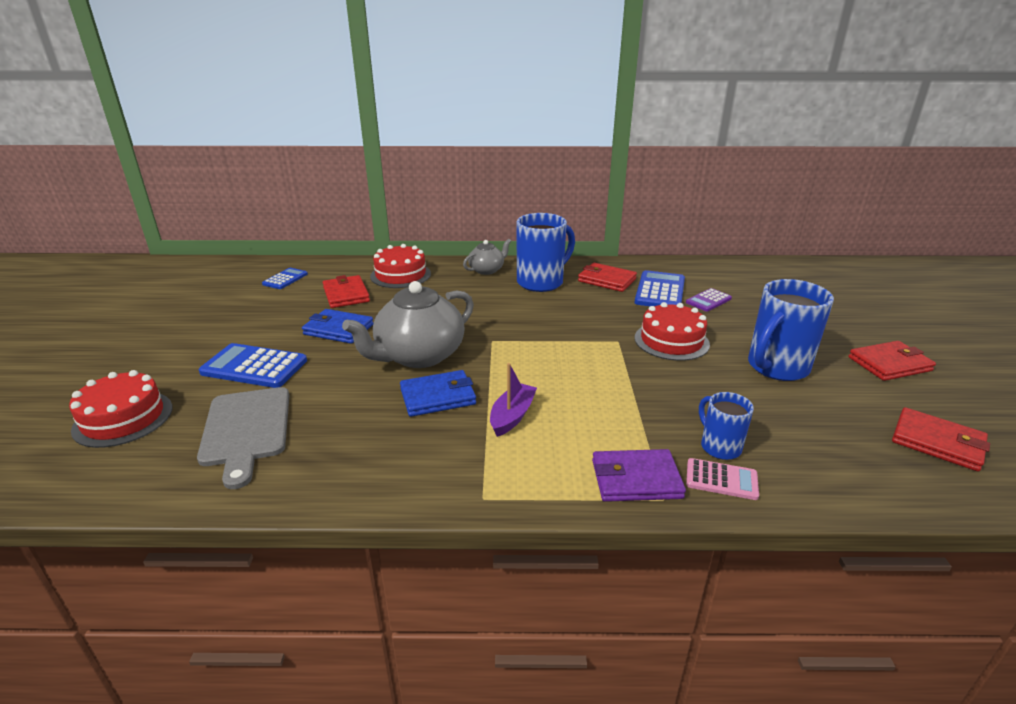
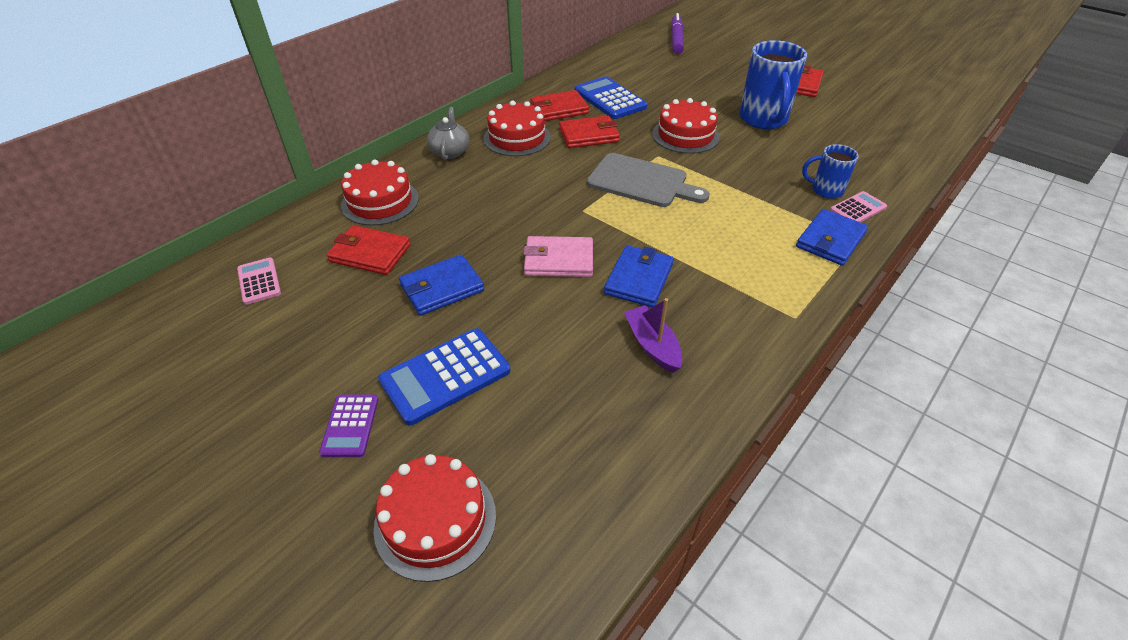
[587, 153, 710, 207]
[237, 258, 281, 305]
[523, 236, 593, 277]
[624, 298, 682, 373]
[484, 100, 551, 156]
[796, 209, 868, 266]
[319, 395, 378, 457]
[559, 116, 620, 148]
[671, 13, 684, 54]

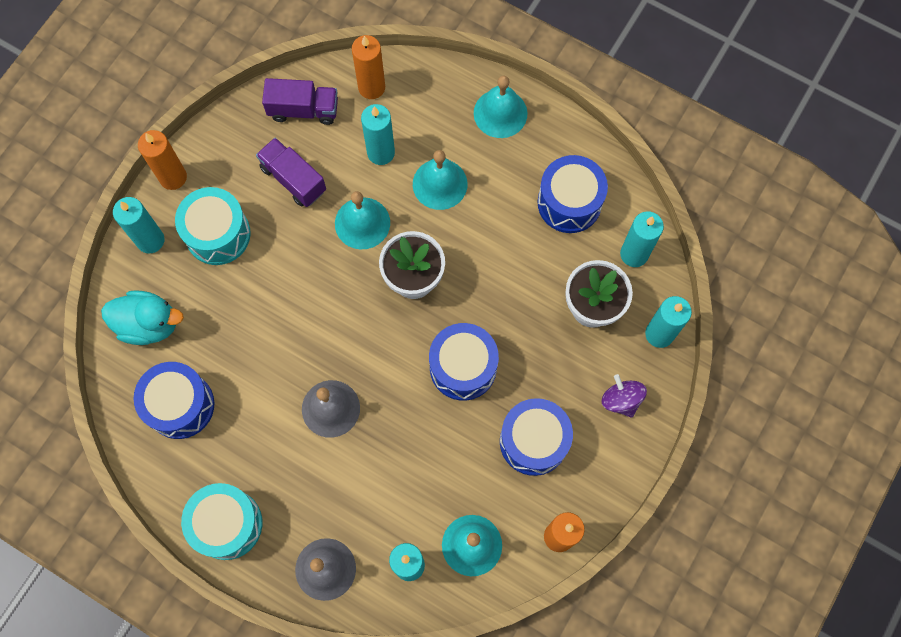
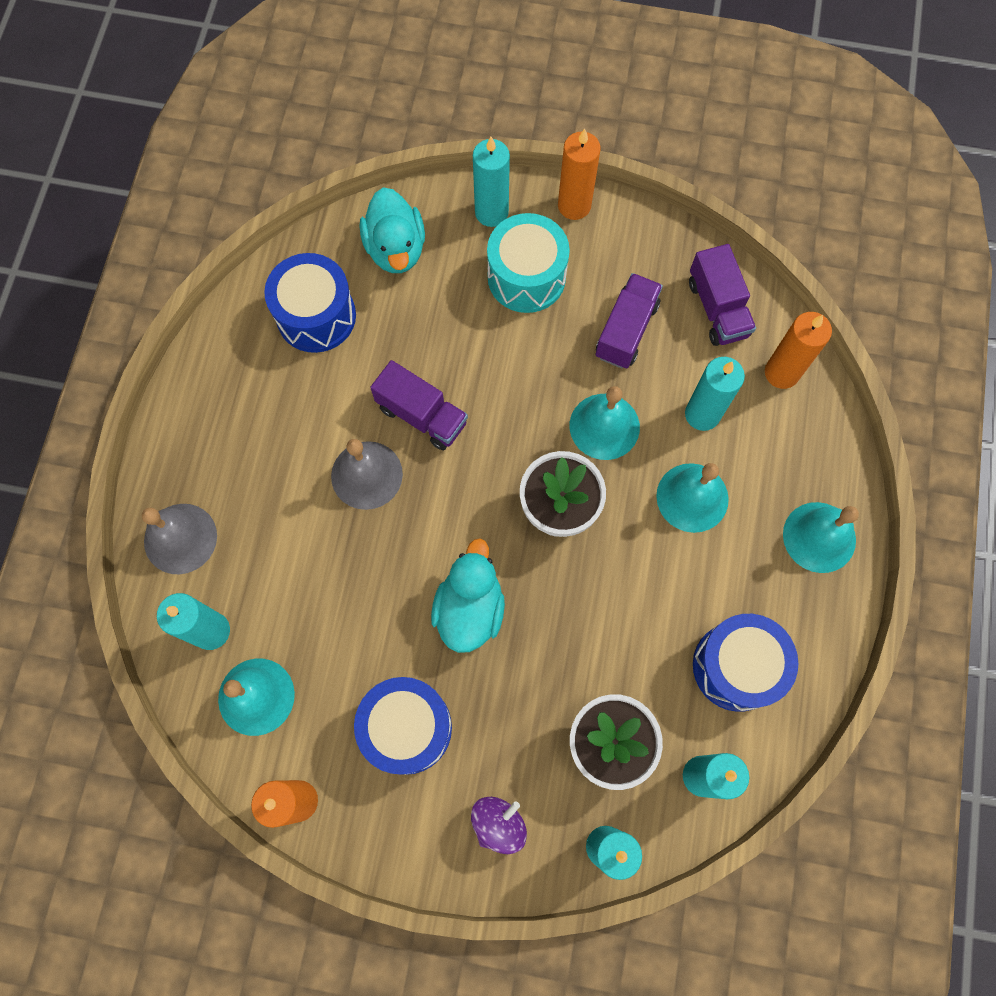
[181, 483, 262, 560] (first image)
[431, 538, 505, 653]
[370, 360, 468, 450]

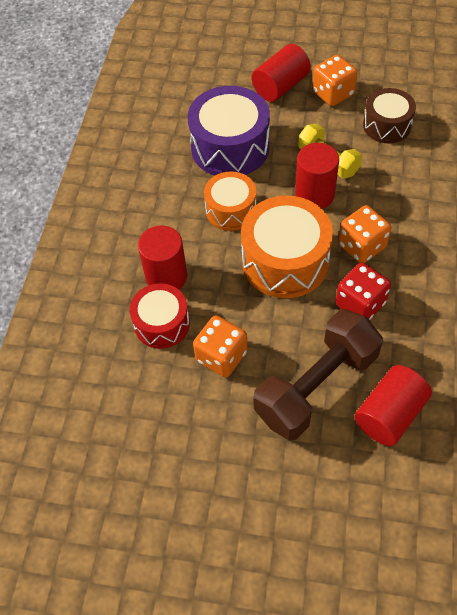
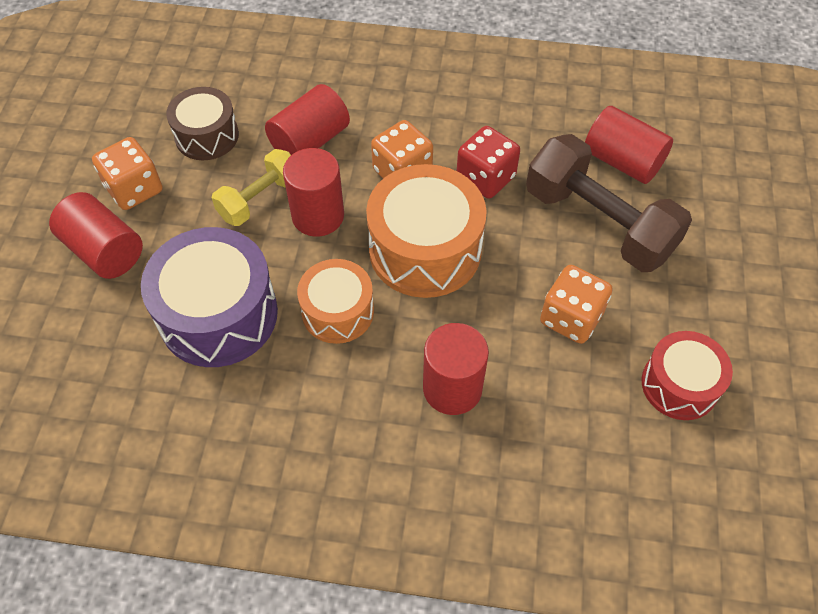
[642, 331, 733, 420]
[265, 84, 350, 155]

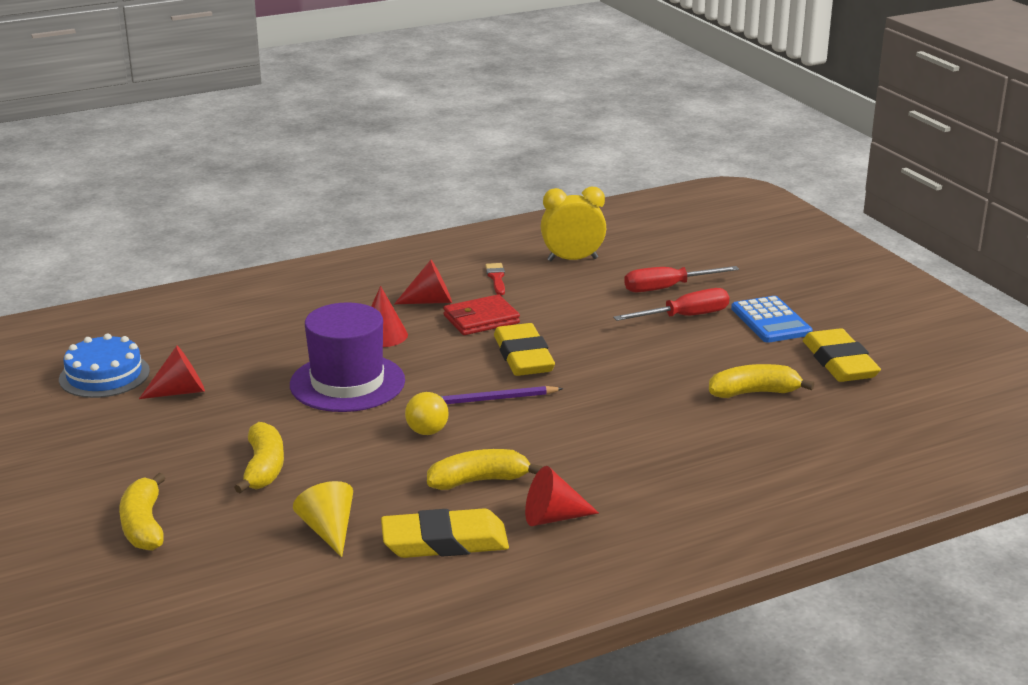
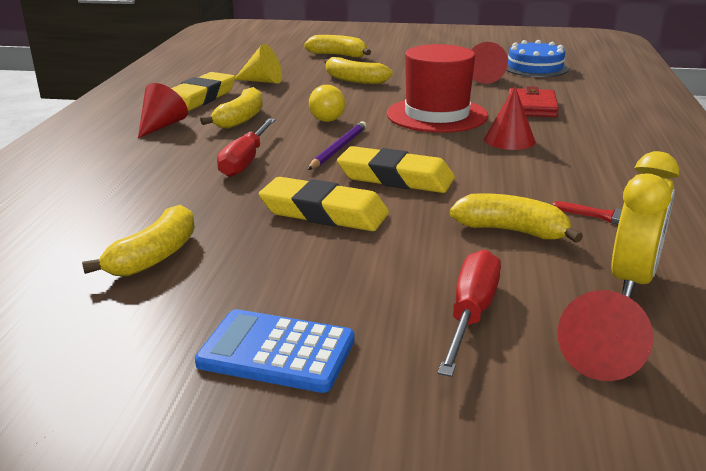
[387, 44, 488, 133]
[557, 290, 653, 381]
[508, 86, 559, 117]
[217, 118, 276, 177]
[259, 177, 389, 231]
[450, 193, 583, 243]

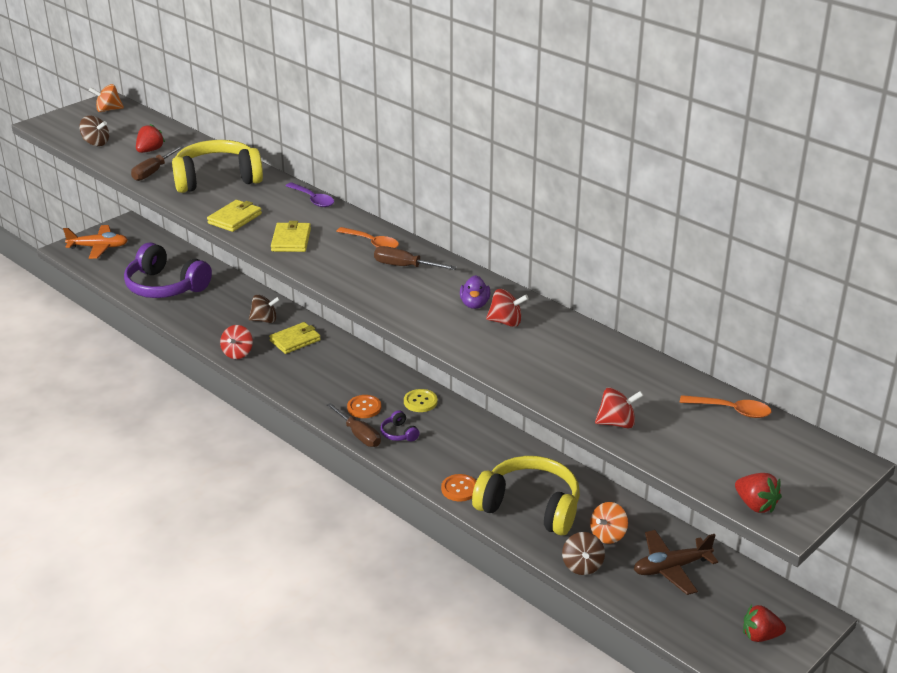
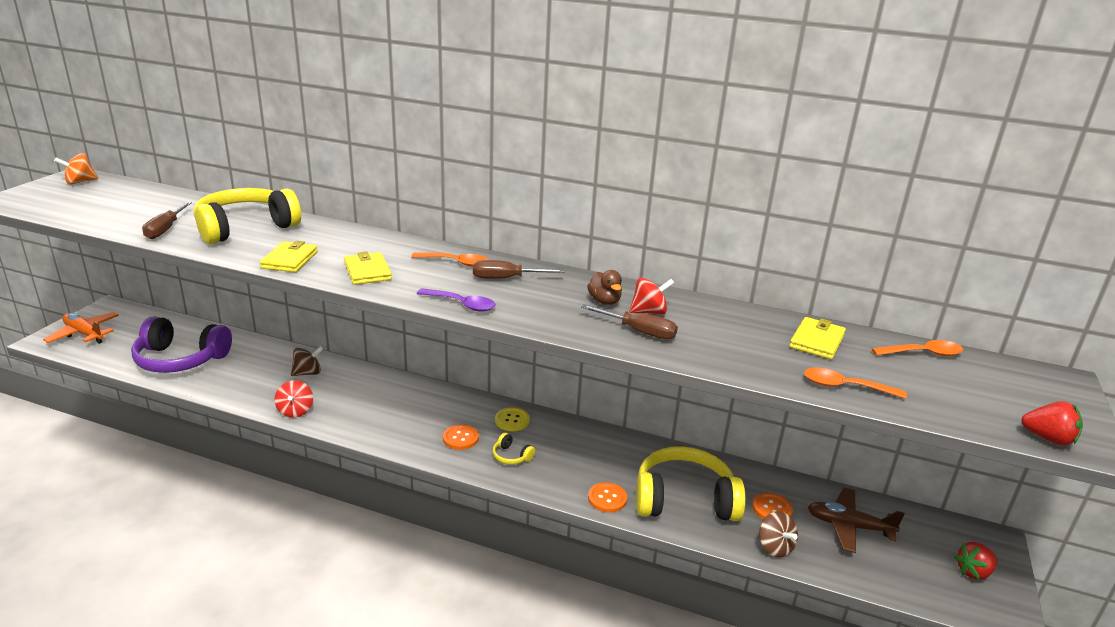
[43, 312, 119, 344]
[79, 116, 109, 146] (first image)
[136, 124, 165, 153] (first image)
[789, 317, 846, 359]
[417, 288, 496, 312]
[581, 304, 678, 340]
[492, 433, 535, 465]
[587, 270, 622, 305]
[752, 492, 793, 519]
[804, 368, 907, 399]
[808, 488, 905, 553]

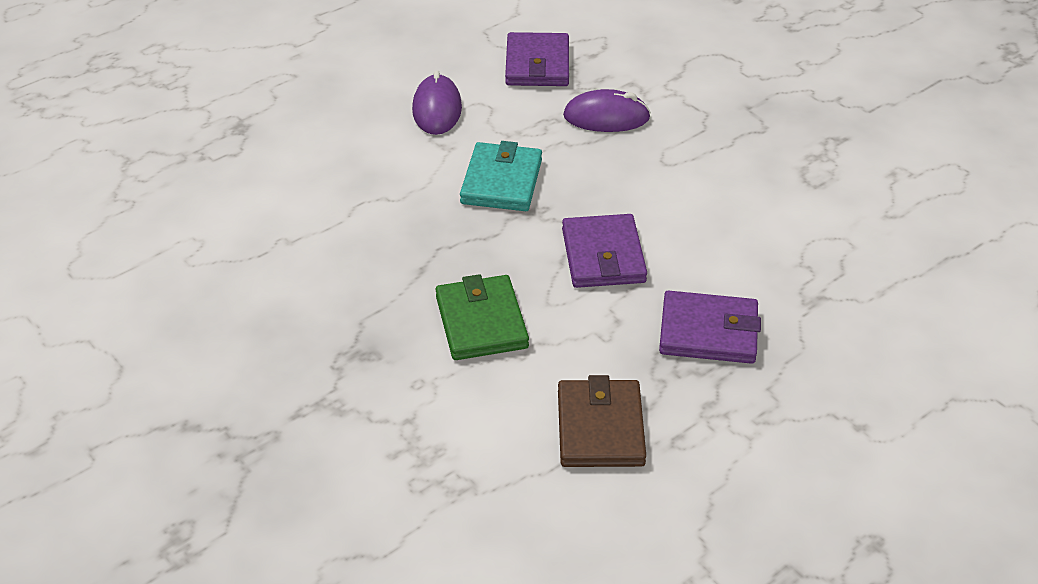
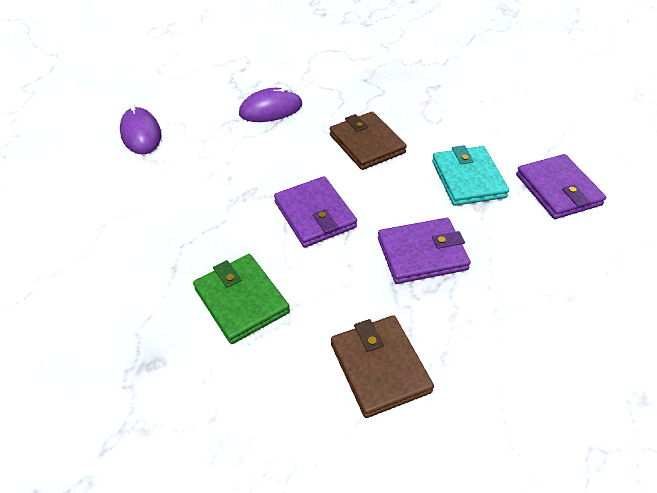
[432, 145, 509, 206]
[516, 154, 606, 219]
[330, 112, 407, 170]

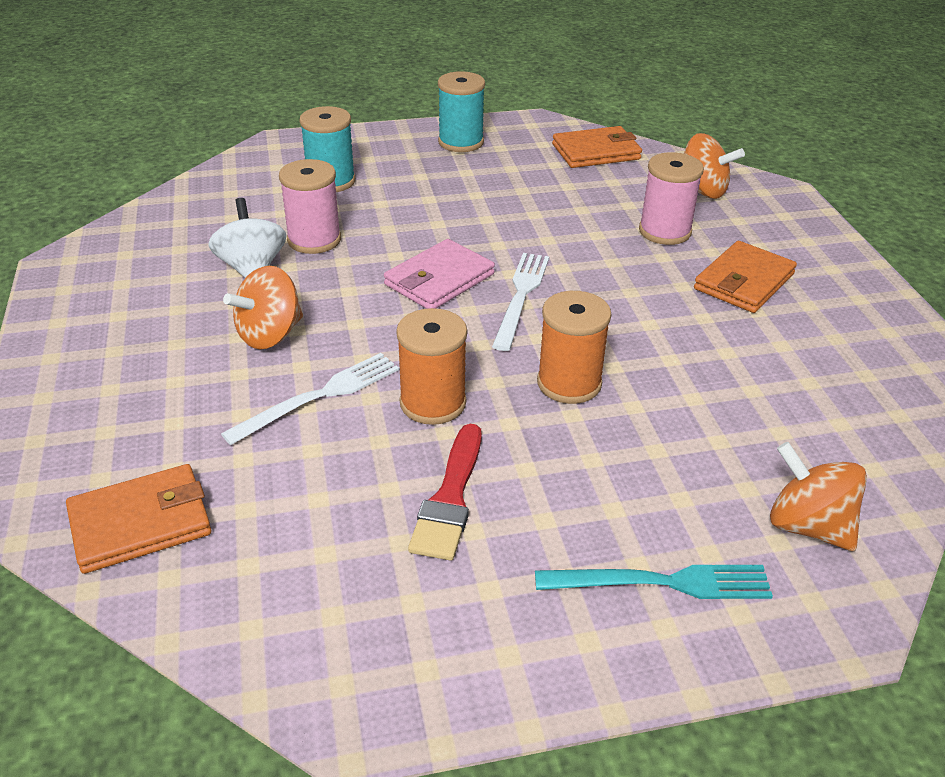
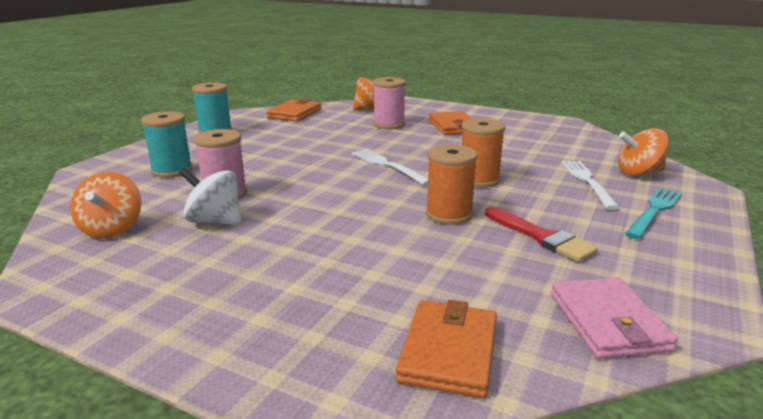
[561, 161, 620, 210]
[70, 172, 142, 239]
[551, 277, 678, 359]

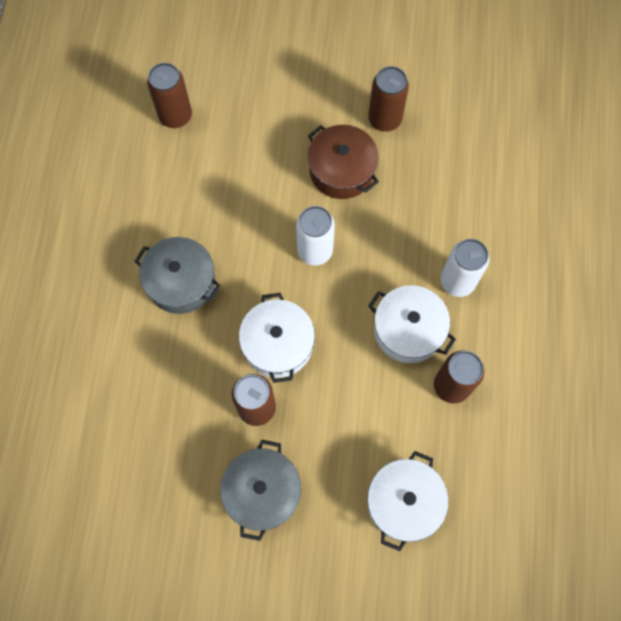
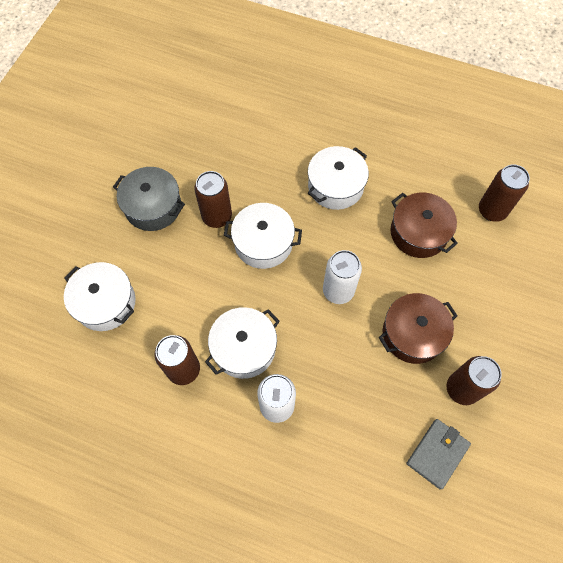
[308, 146, 369, 210]
[390, 192, 458, 258]
[407, 419, 471, 490]

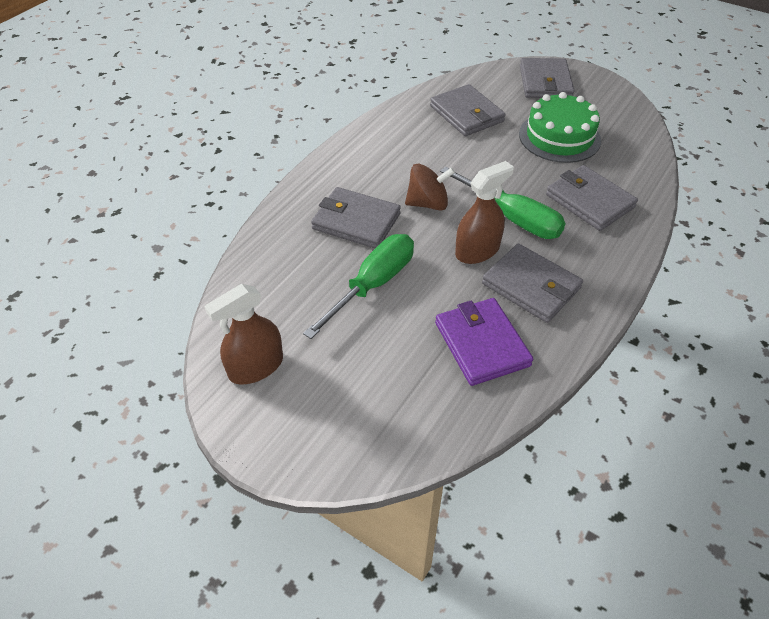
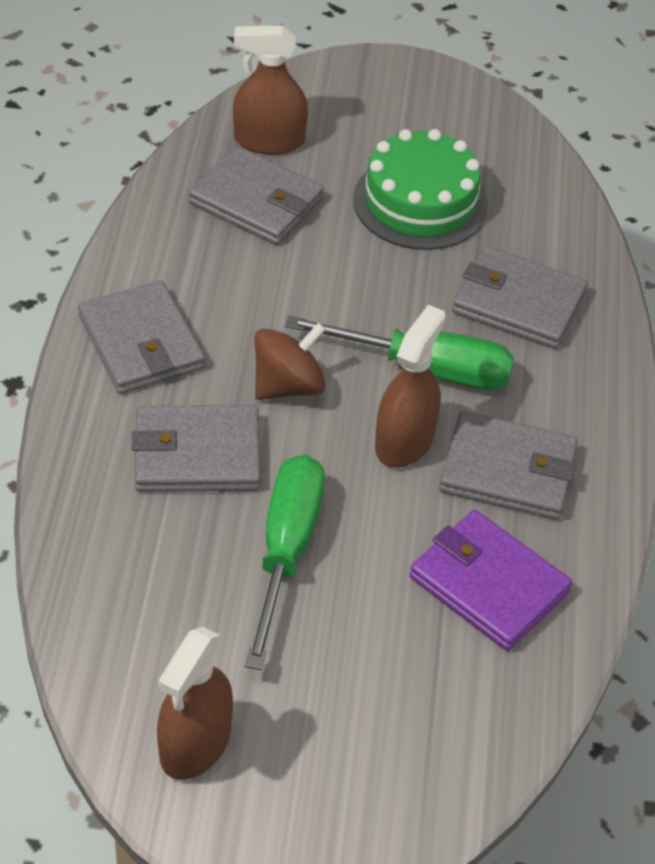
[78, 280, 205, 394]
[233, 25, 308, 155]

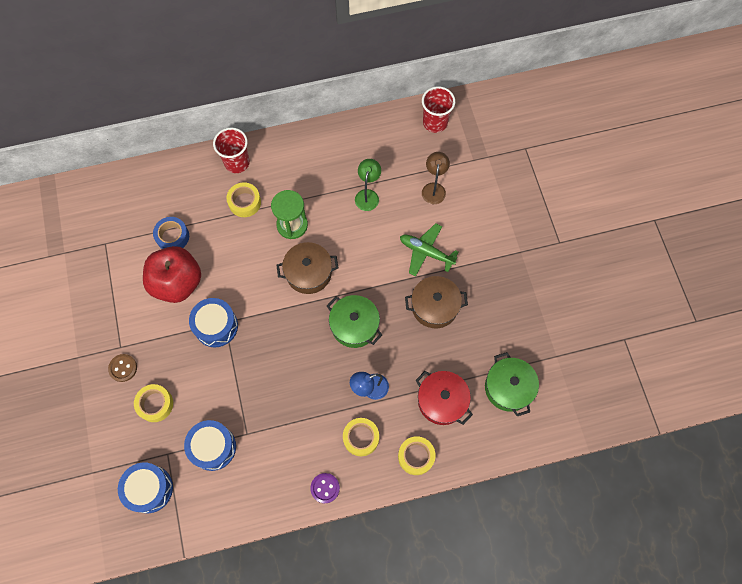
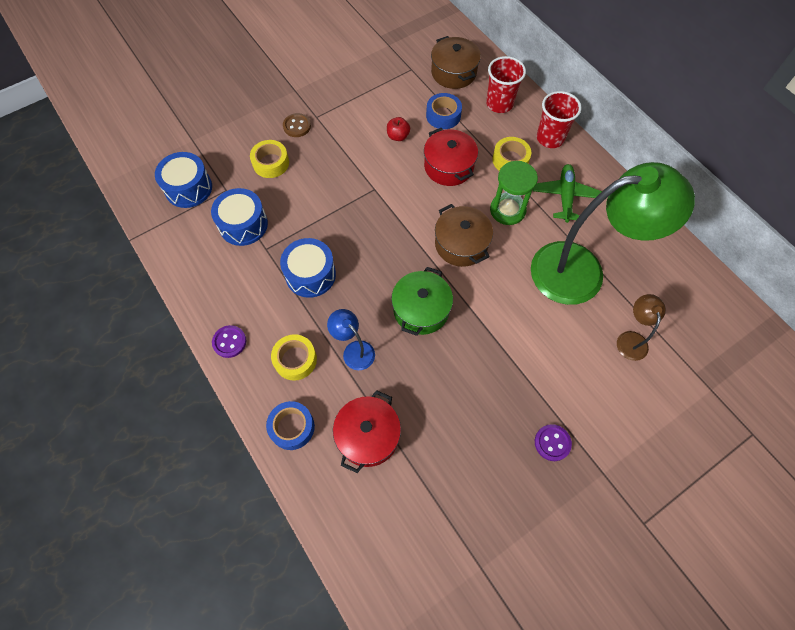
[387, 117, 410, 141]
[280, 238, 336, 298]
[531, 162, 695, 305]
[266, 401, 315, 450]
[533, 164, 602, 223]
[431, 36, 481, 89]
[486, 56, 526, 113]
[617, 294, 666, 361]
[485, 352, 539, 416] (first image)
[424, 128, 478, 186]
[535, 424, 572, 461]

